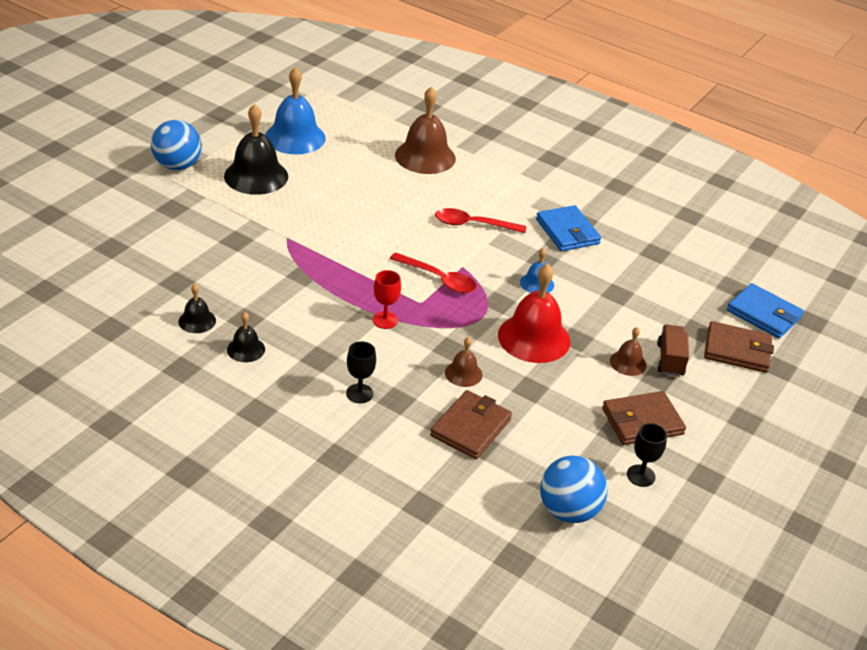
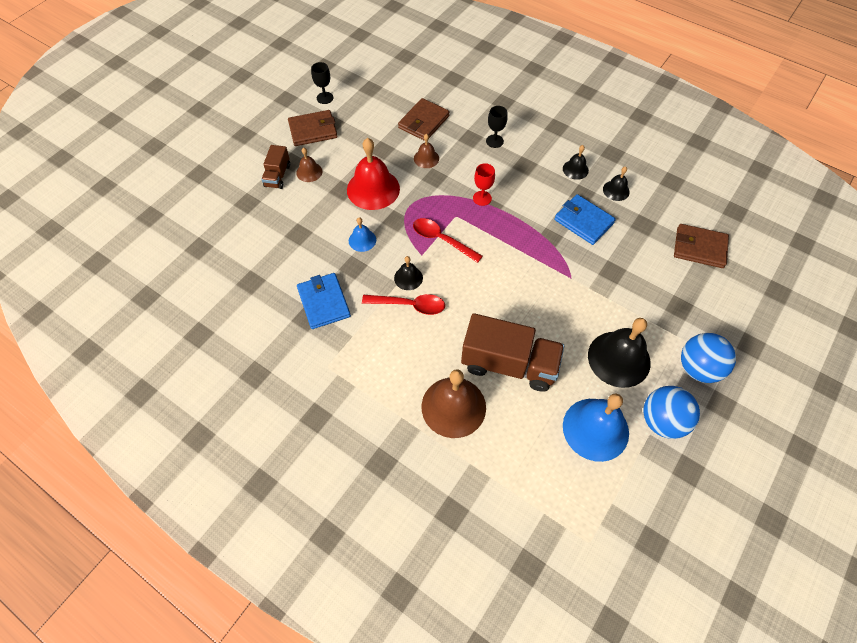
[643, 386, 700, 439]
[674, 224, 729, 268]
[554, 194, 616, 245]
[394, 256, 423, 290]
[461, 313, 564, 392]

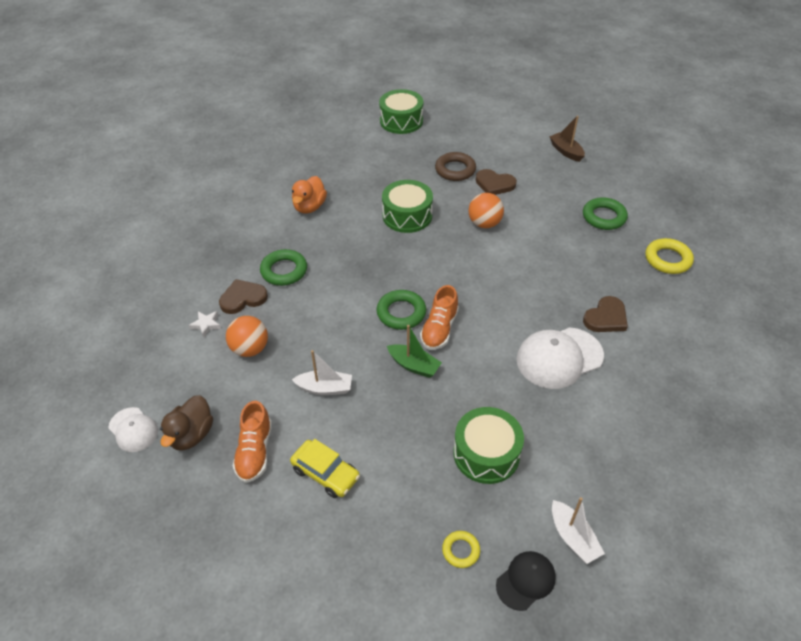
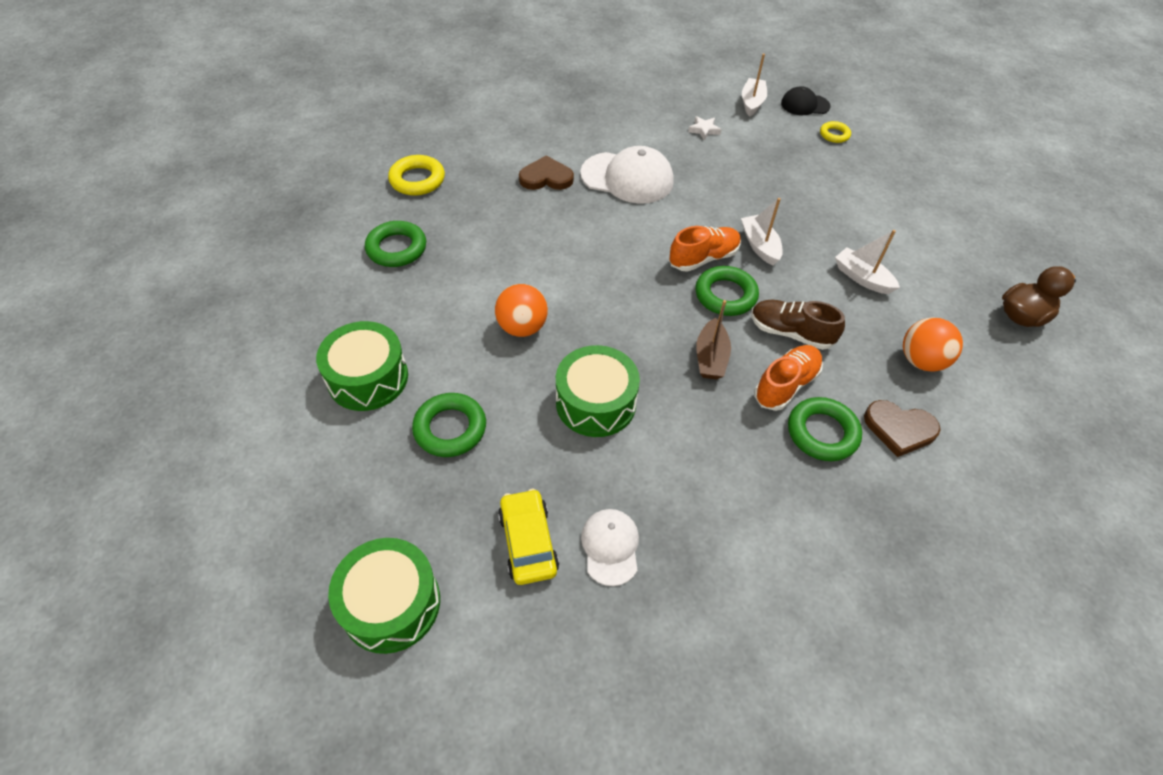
[581, 509, 639, 586]
[688, 116, 722, 140]
[754, 345, 823, 411]
[498, 489, 559, 585]
[292, 176, 327, 214] (first image)
[741, 198, 783, 265]
[412, 393, 486, 457]
[316, 321, 408, 411]
[476, 169, 517, 195] (first image)
[696, 300, 731, 380]
[751, 300, 845, 350]

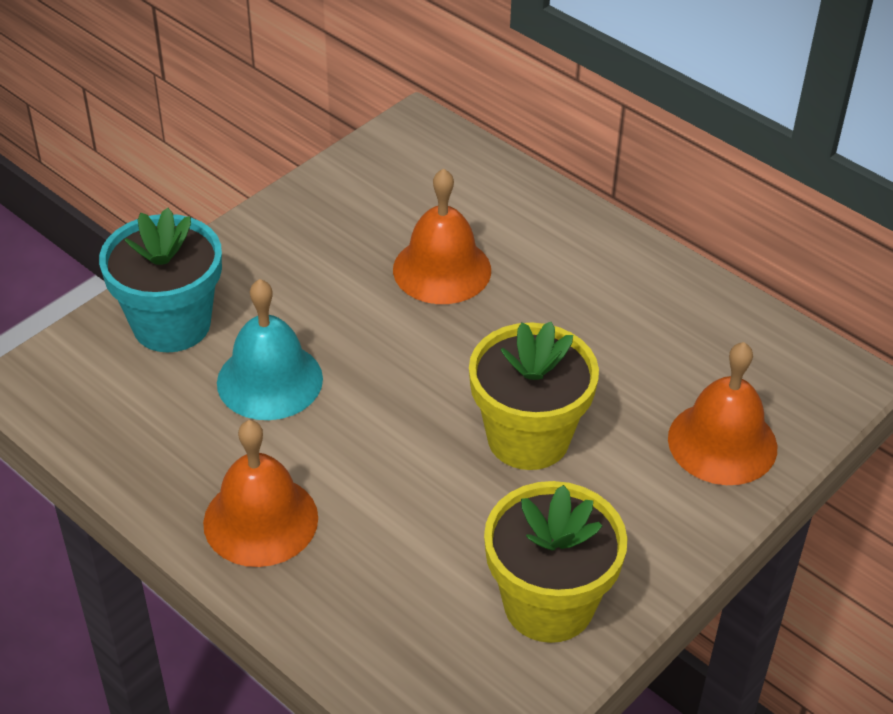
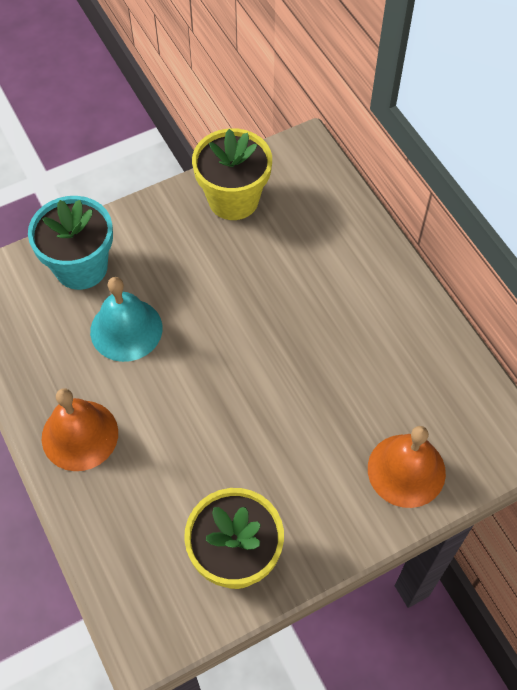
[393, 168, 491, 304] (first image)
[192, 128, 272, 220]

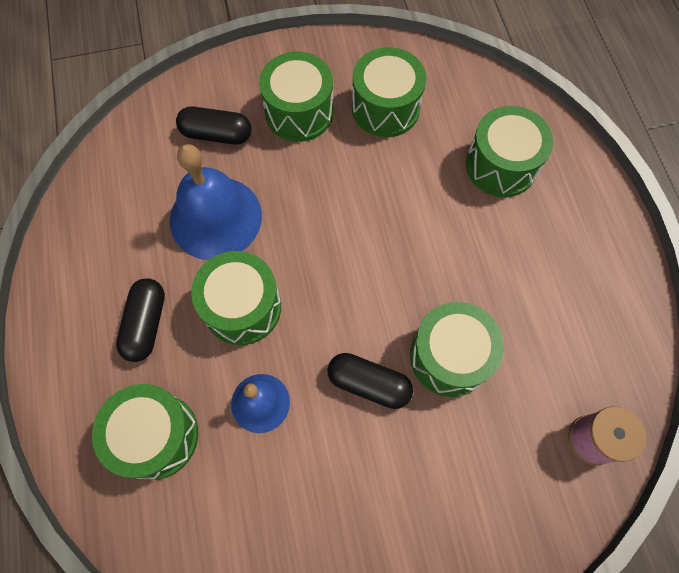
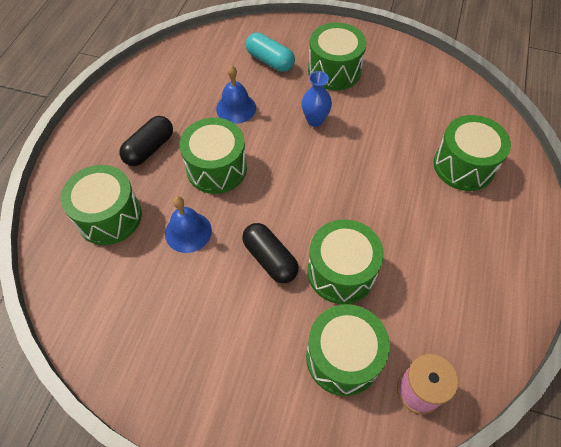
[216, 65, 256, 124]
[246, 32, 295, 72]
[306, 304, 390, 396]
[302, 71, 332, 127]

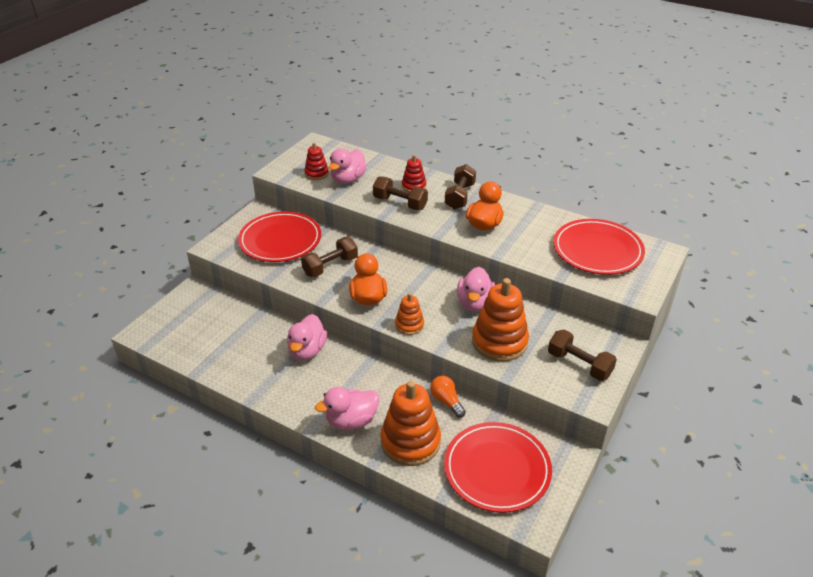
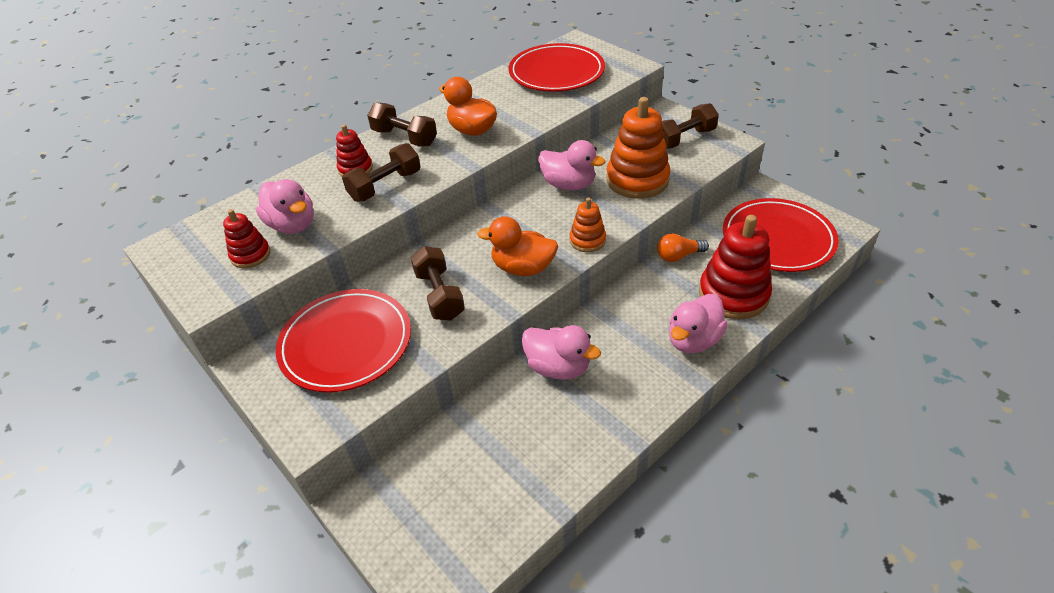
[669, 294, 728, 353]
[699, 215, 772, 319]

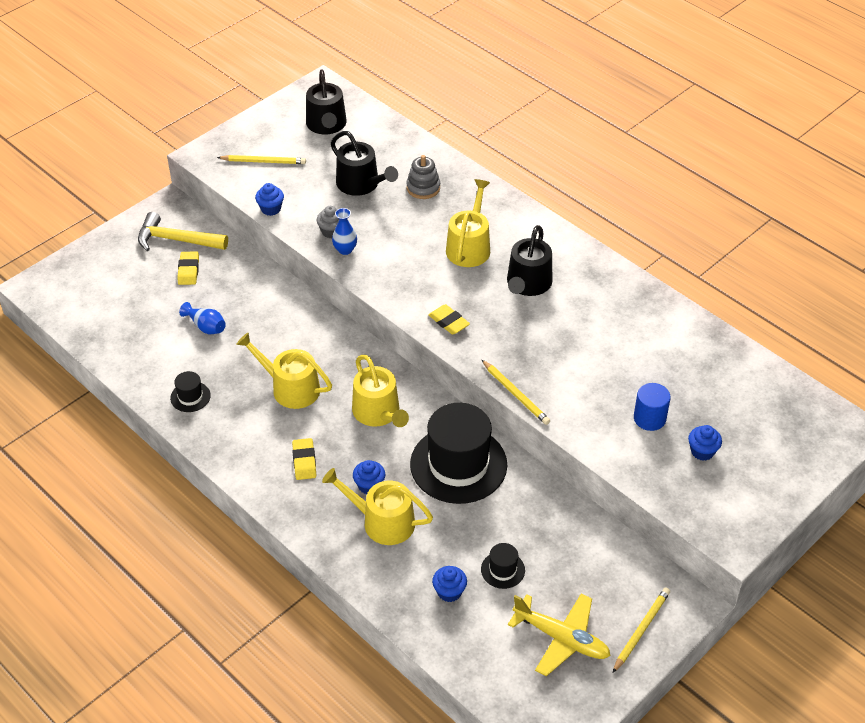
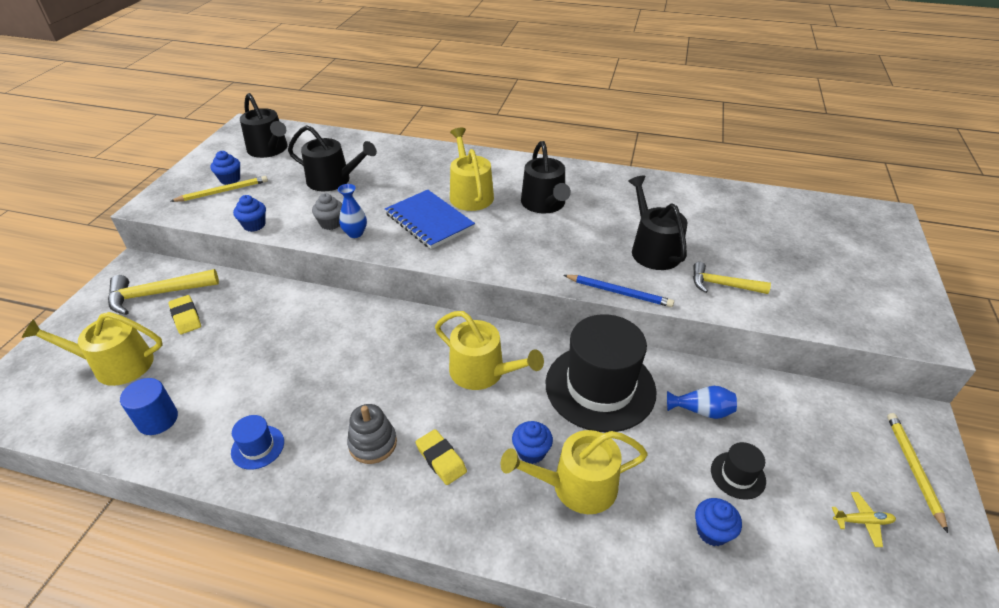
[231, 415, 284, 470]
[667, 386, 737, 419]
[22, 312, 163, 386]
[347, 404, 397, 464]
[429, 304, 470, 335] (first image)
[563, 275, 674, 307]
[832, 492, 896, 547]
[120, 378, 178, 435]
[211, 151, 240, 185]
[385, 190, 475, 249]
[628, 176, 687, 270]
[693, 262, 771, 294]

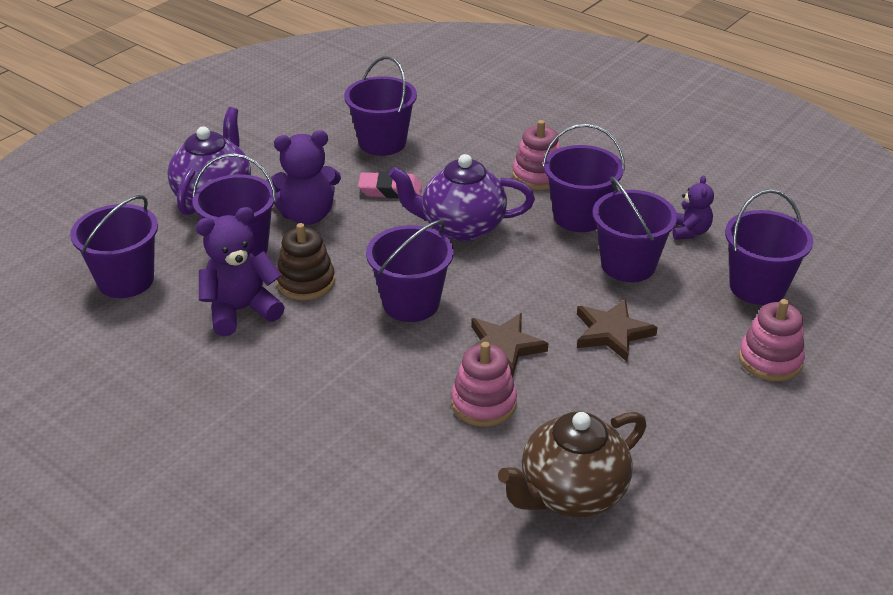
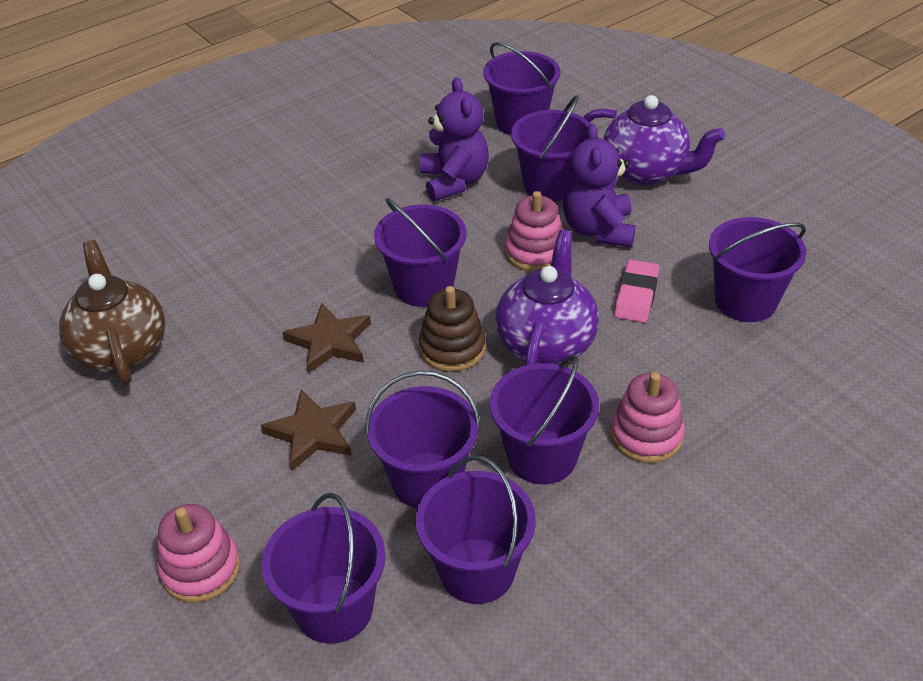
[419, 286, 486, 372]
[505, 191, 563, 271]
[416, 456, 536, 604]

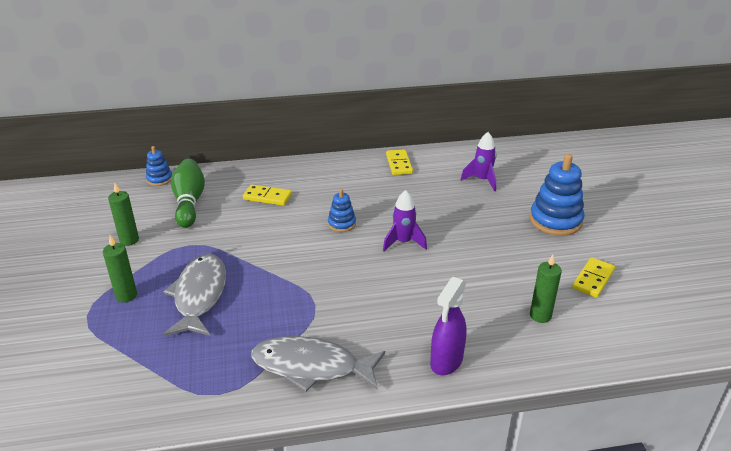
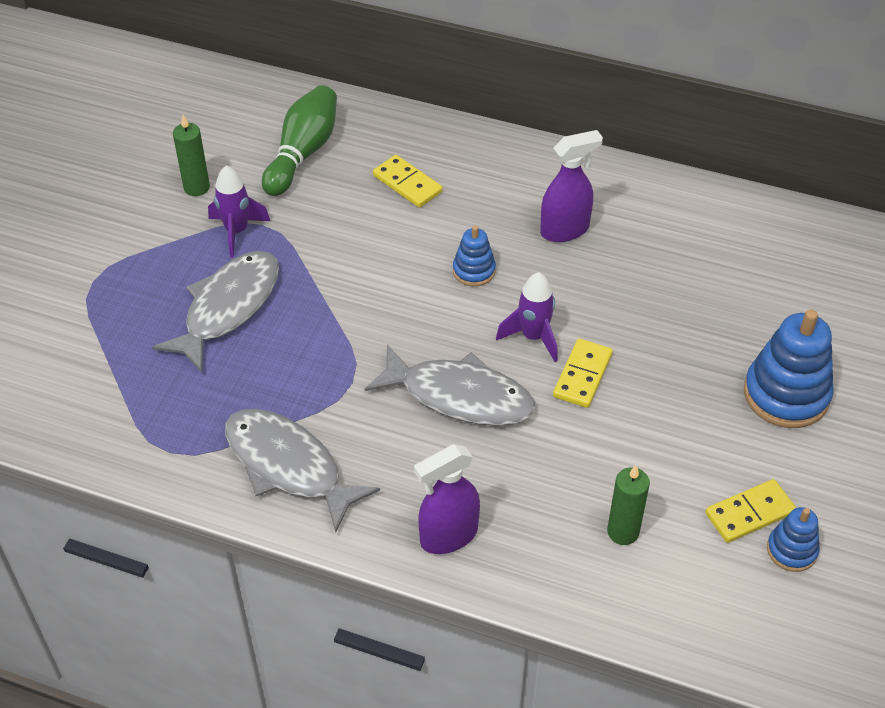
[103, 235, 137, 302] (first image)
[767, 507, 820, 572]
[553, 339, 613, 408]
[208, 165, 270, 258]
[365, 345, 535, 426]
[540, 130, 603, 242]

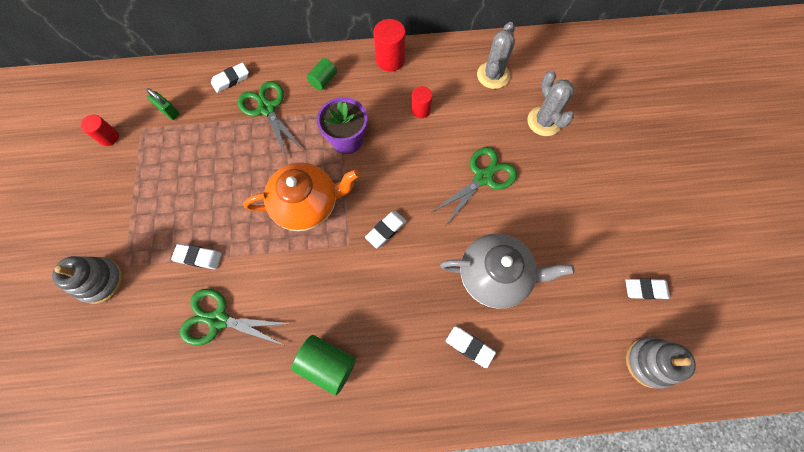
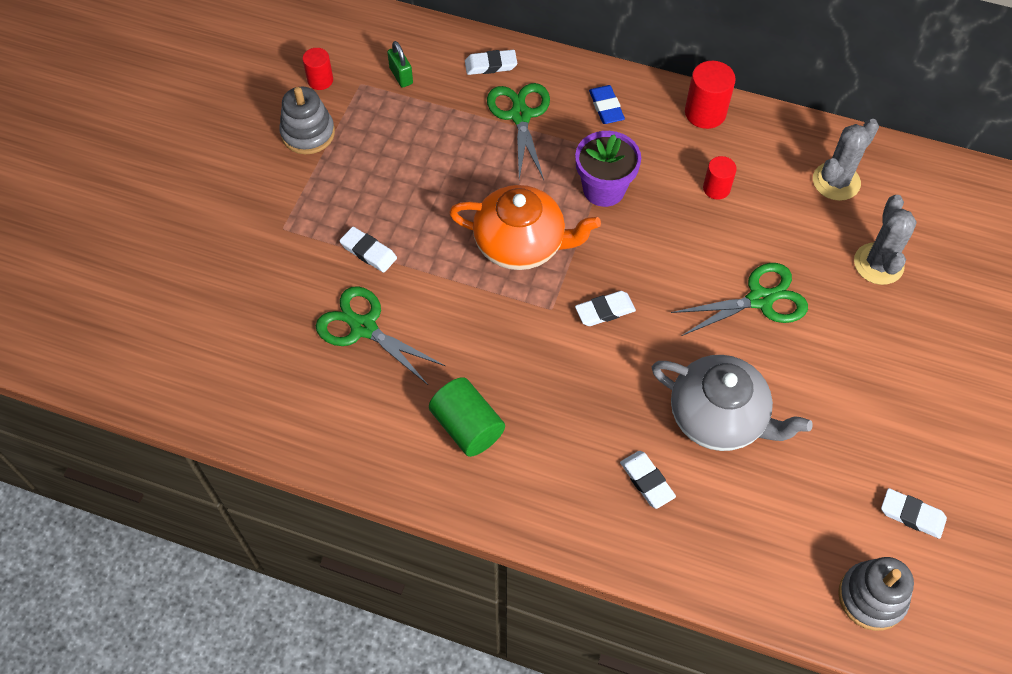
[279, 87, 335, 154]
[589, 85, 625, 124]

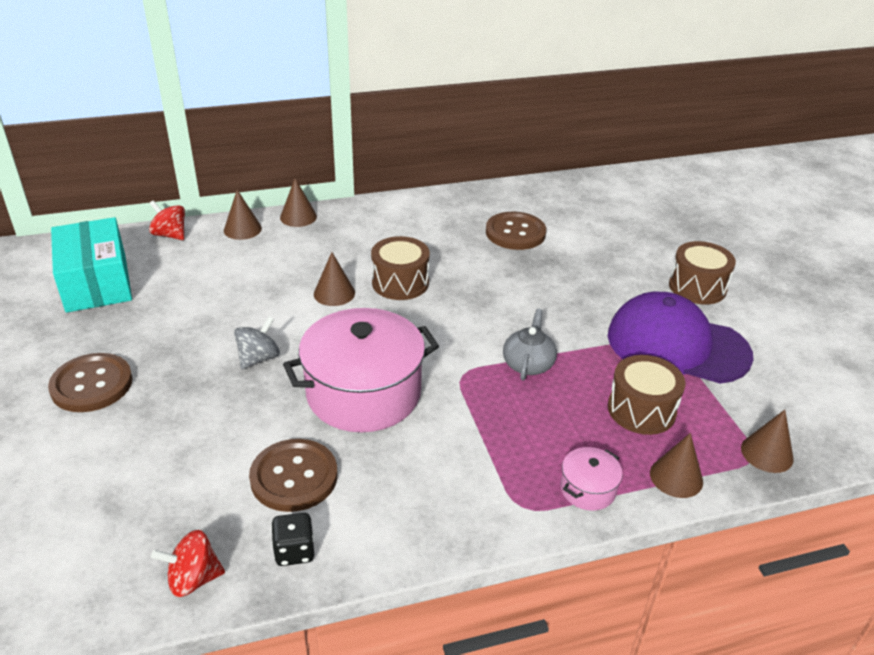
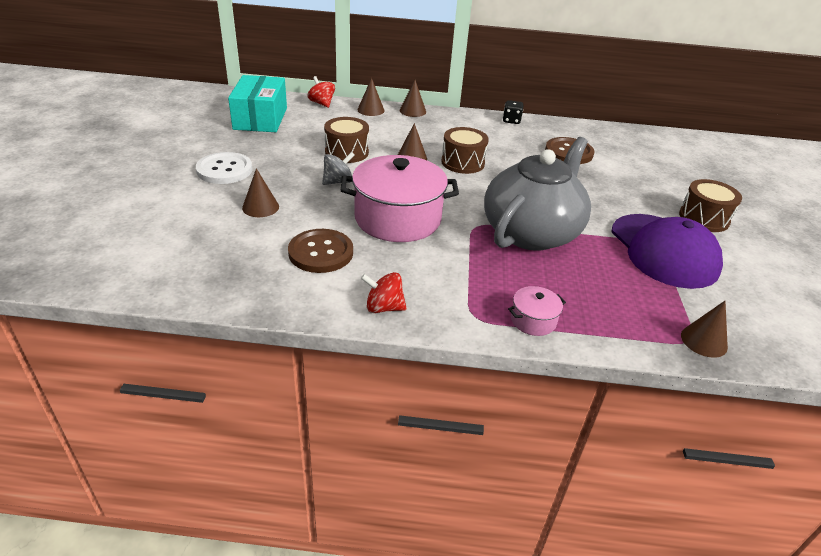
[196, 152, 252, 184]
[361, 272, 406, 313]
[503, 100, 524, 124]
[484, 137, 591, 251]
[612, 214, 723, 289]
[324, 117, 369, 163]
[242, 168, 279, 217]

